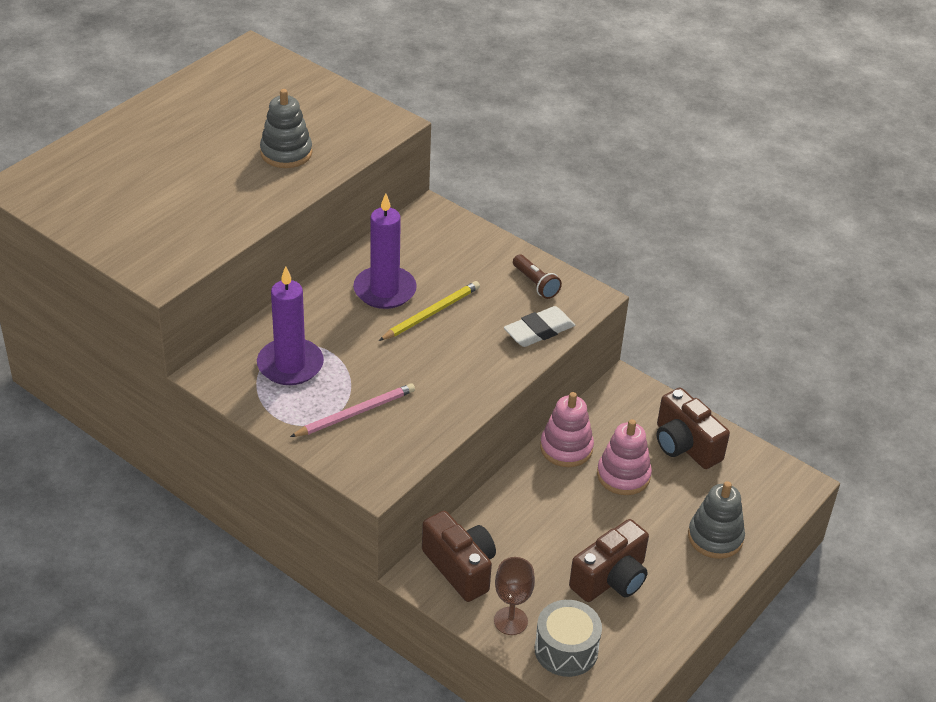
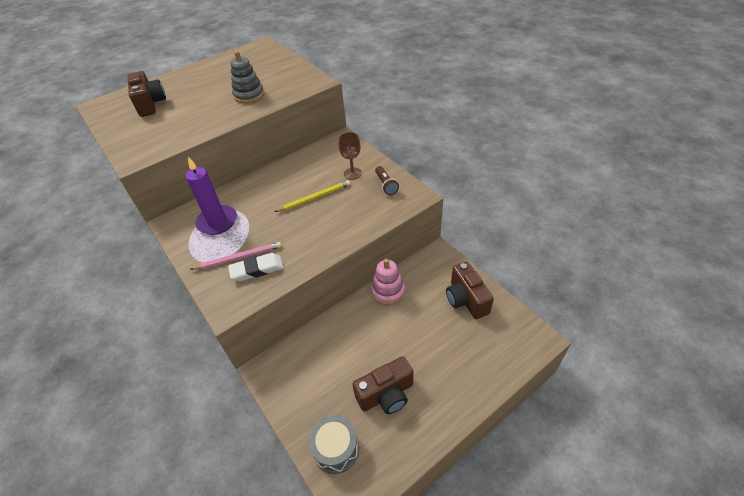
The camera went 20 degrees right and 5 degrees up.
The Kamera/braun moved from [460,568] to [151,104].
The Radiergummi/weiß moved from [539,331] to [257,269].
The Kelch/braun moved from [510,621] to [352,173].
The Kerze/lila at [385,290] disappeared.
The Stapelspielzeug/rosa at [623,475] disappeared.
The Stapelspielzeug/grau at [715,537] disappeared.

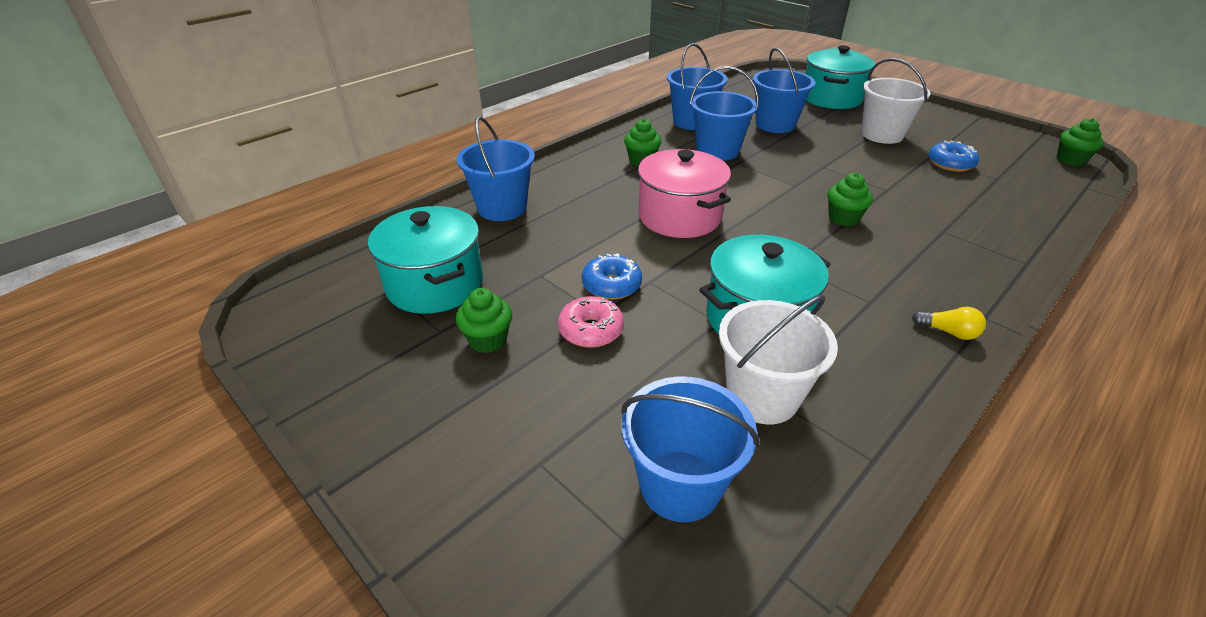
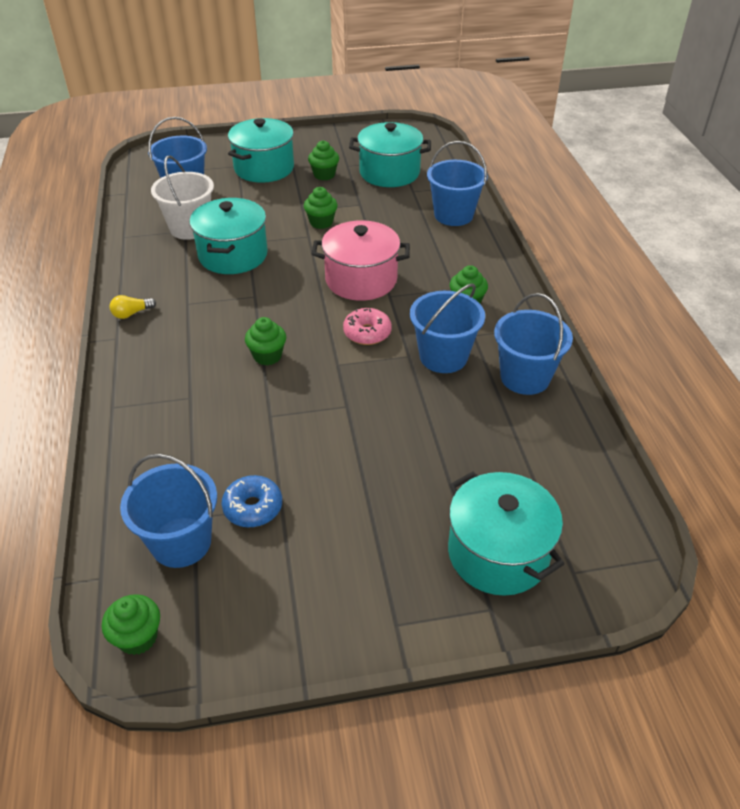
The camera went 125 degrees right and 5 degrees up.
The Eimer/blau moved from [775,124] to [181,542].
The Kochtopf/türkis at [264,168] appeared.
The Donut/blau at [611,285] was replaced by the Muffin/grün at [321,222].
The Donut/rosa moved from [591,330] to [367,333].
The Eimer/weiß at [882,134] disappeared.

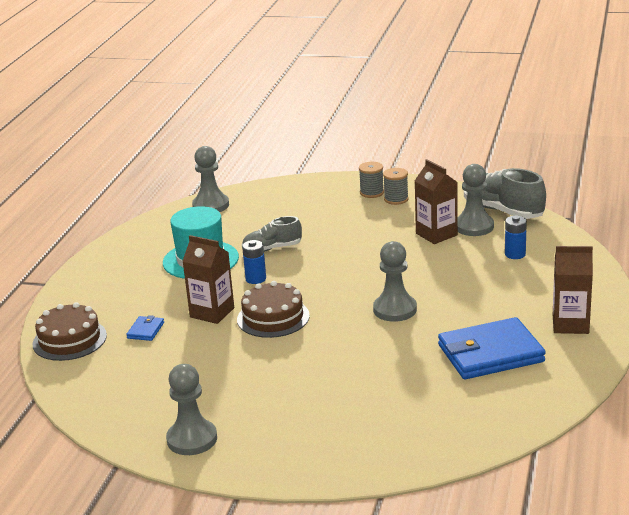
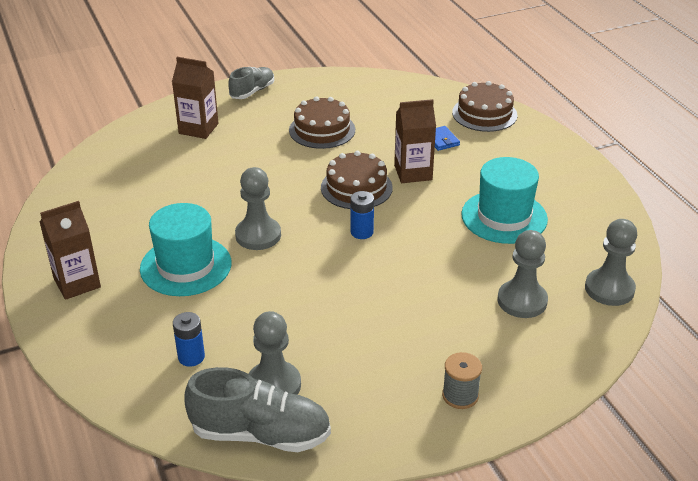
The camera went 140 degrees right and 10 degrees up.
The Hut/türkis at [186,266] appeared.
The Getränkekarton/braun moved from [436,234] to [198,128].
The Schuh/grau moved from [272,248] to [252,91].
The Kuchen/braun at [322,130] appeared.
The Batterie/blau moved from [256,279] to [362,232].
The Bauer/grau moved from [192,439] to [522,301].
The Garnrolle/grau at [396,199] disappeared.
The Geldbörse/blau at [490,353] disappeared.

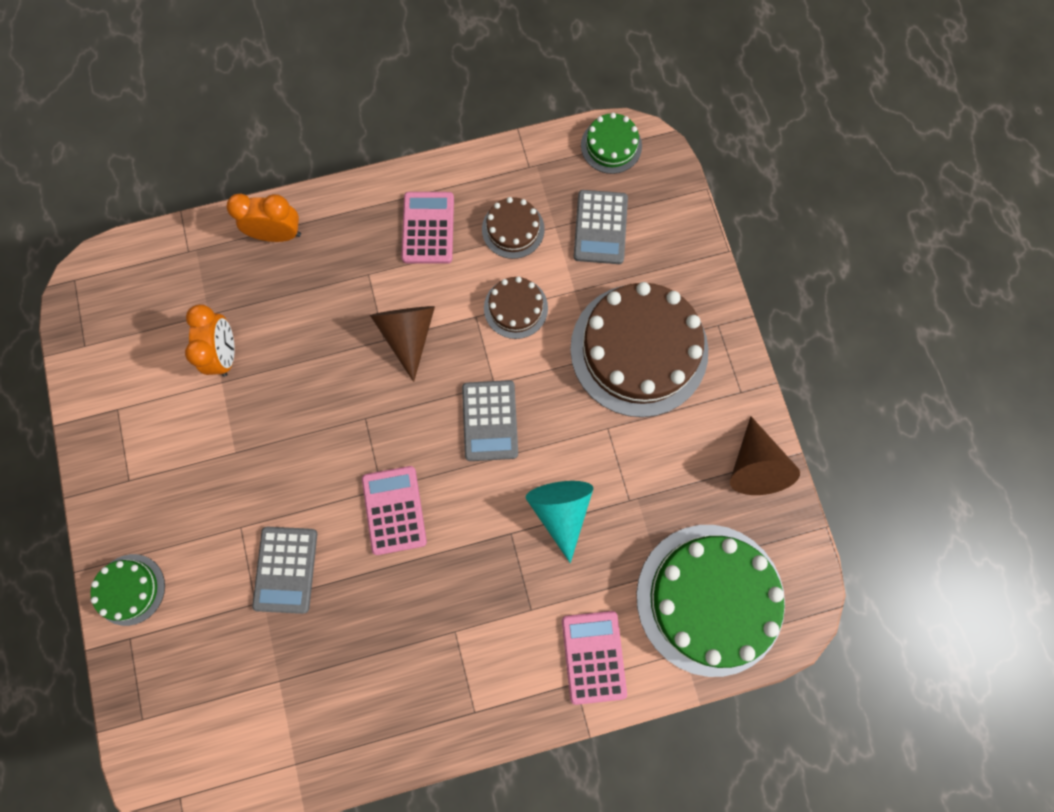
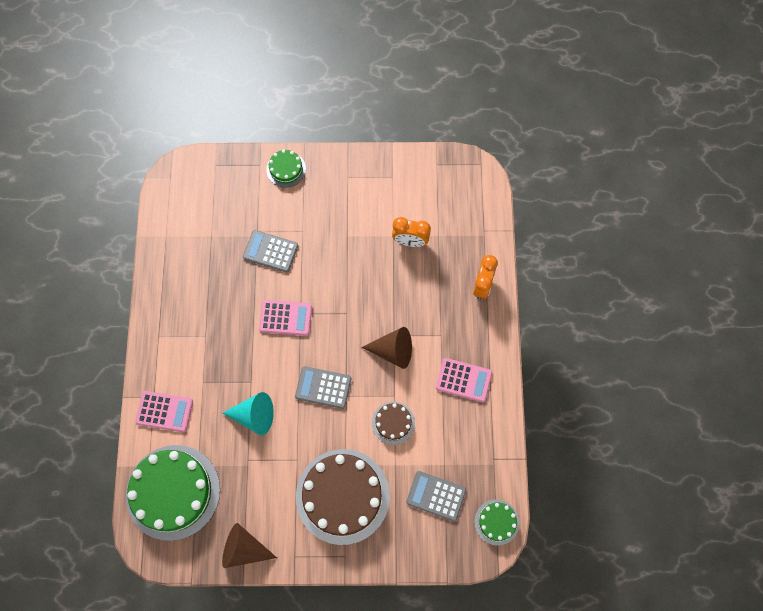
The camera went 105 degrees right and 5 degrees down.
The Kuchen/braun at [513,229] disappeared.

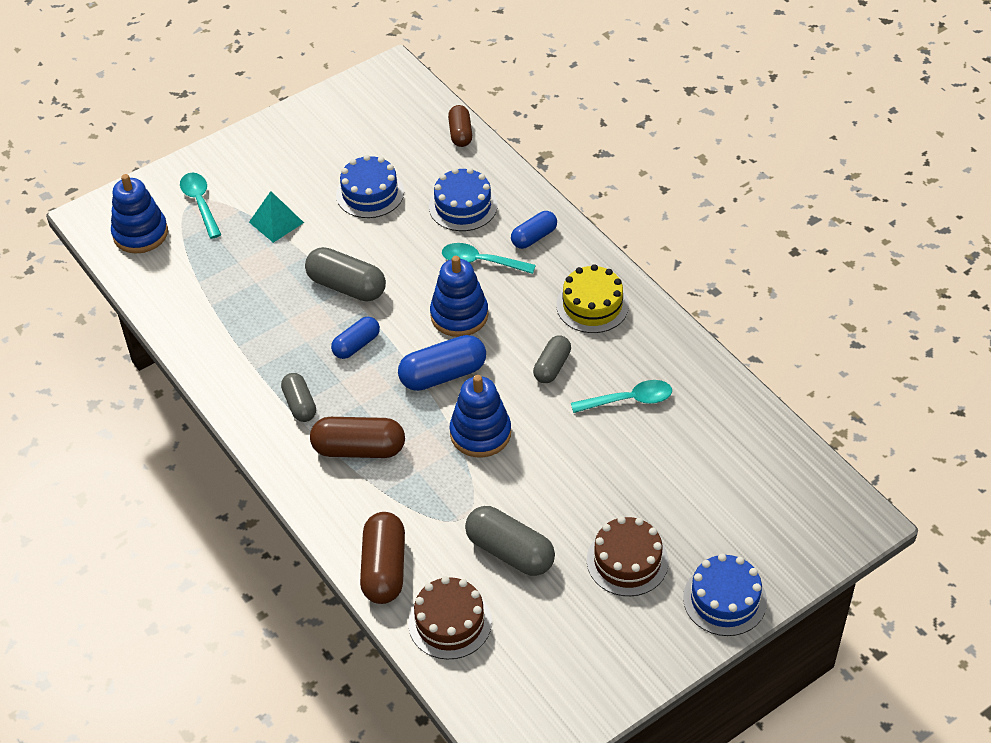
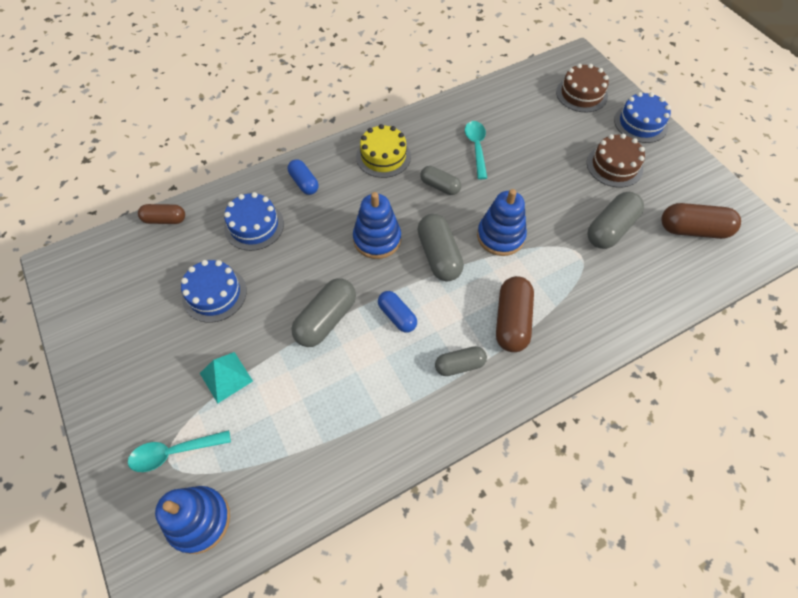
The camera went 85 degrees left and 10 degrees up.
The Kapsel/blau at [443,375] became the Kapsel/grau at [439,255].
The Kuchen/braun moved from [450,622] to [581,94].
The Kapsel/braun moved from [384,568] to [693,230].
The Löffel/türkis at [481,262] disappeared.

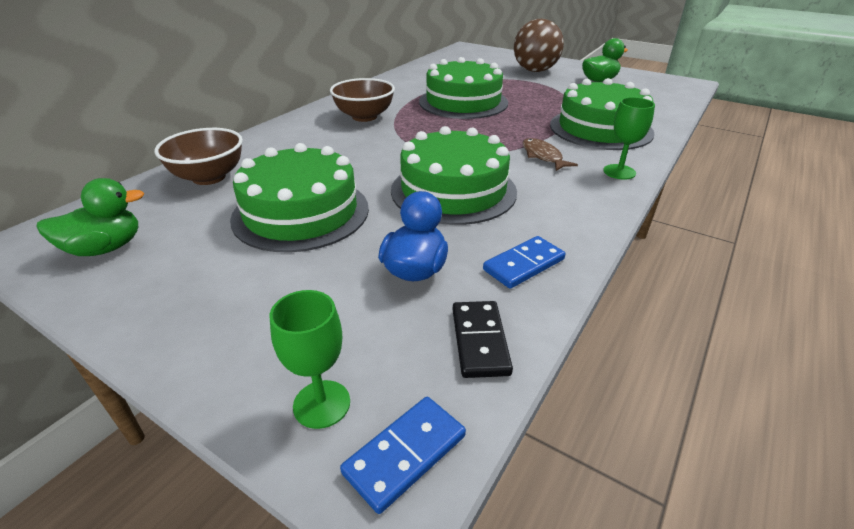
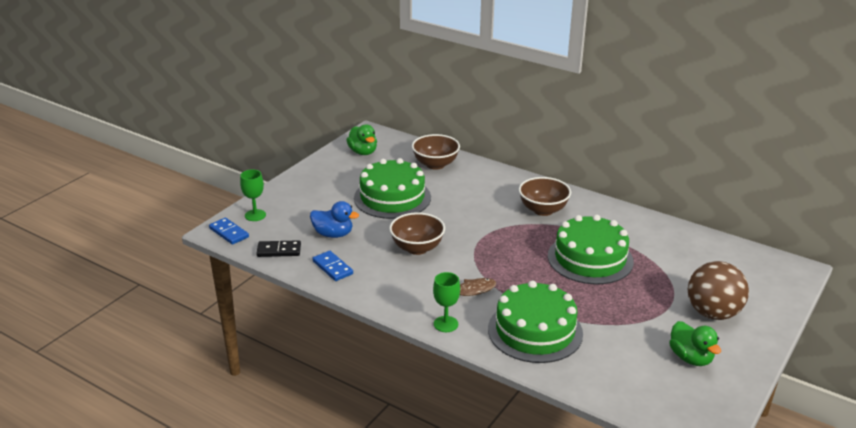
The camera went 90 degrees right and 5 degrees down.
The Kuchen/grün at [453,190] was replaced by the Schüssel/braun at [417,248].

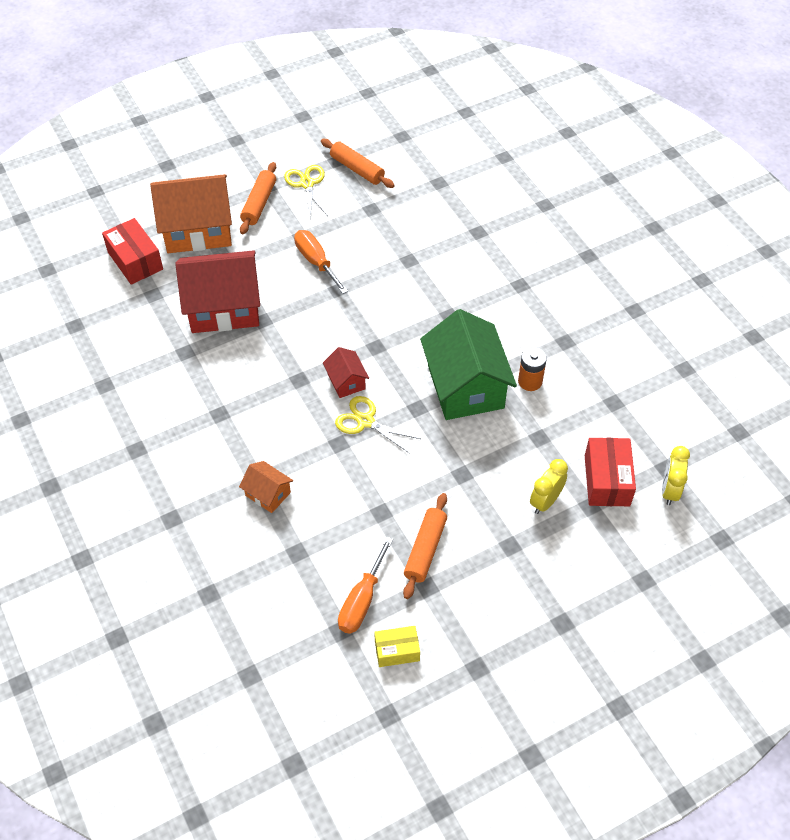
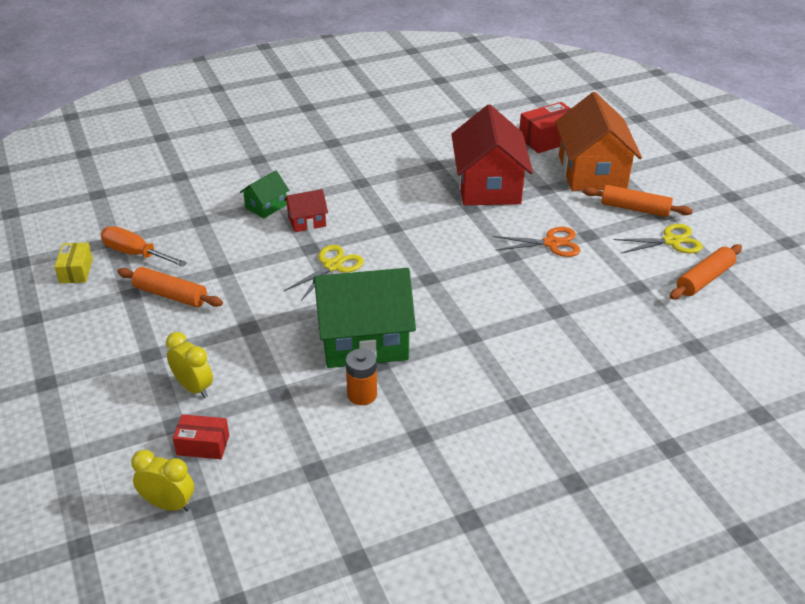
The camera went 95 degrees right and 15 degrees down.
The Schachtel/rot at [607,480] changed to 0.64 times the size.
The Haus/orange at [268,494] became the Haus/grün at [266,206].
The Haus/rot moved from [346,381] to [307,221].
The Schraubenzieher/orange at [316,262] was replaced by the Schere/orange at [551,243].

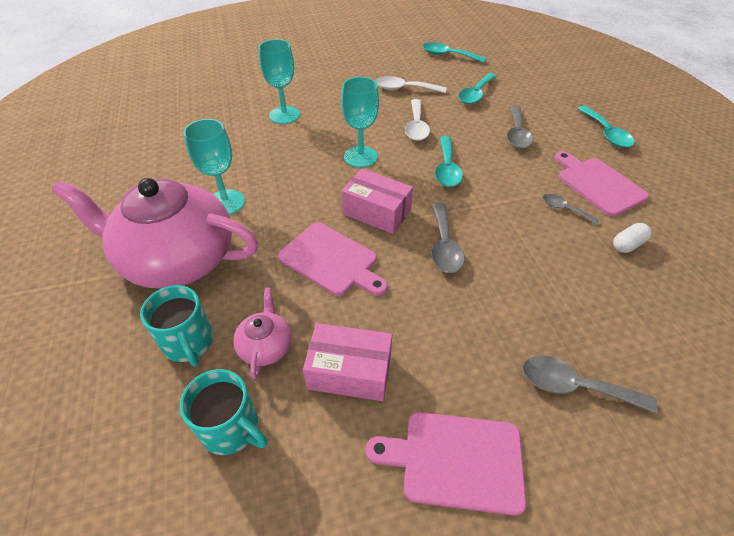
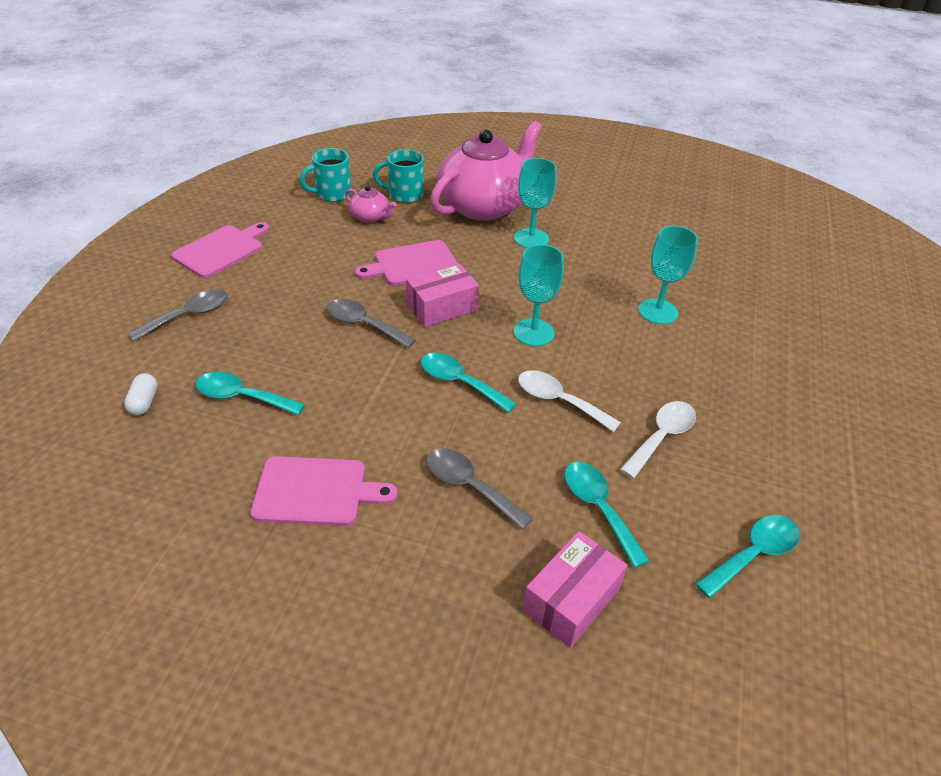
The camera went 120 degrees right and 5 degrees down.
The Kapsel/weiß moved from [627,245] to [144,402].
The Löffel/türkis moved from [606,133] to [242,397].
The Schachtel/rosa moved from [349,372] to [571,599].
The Löffel/grau at [564,209] disappeared.

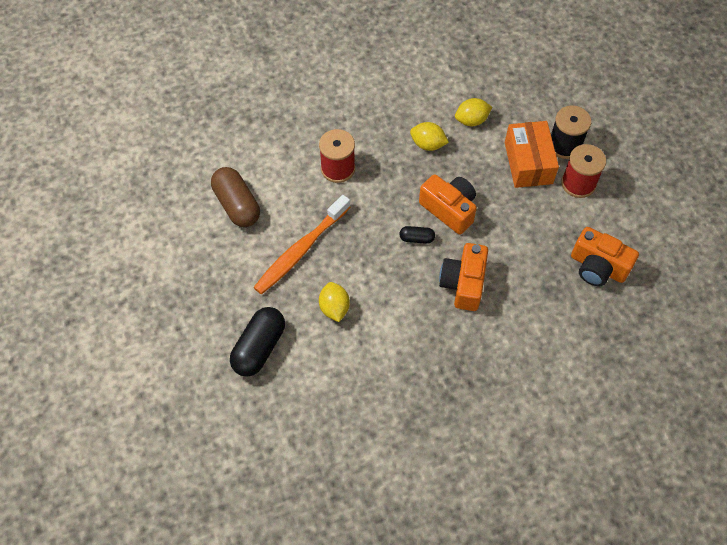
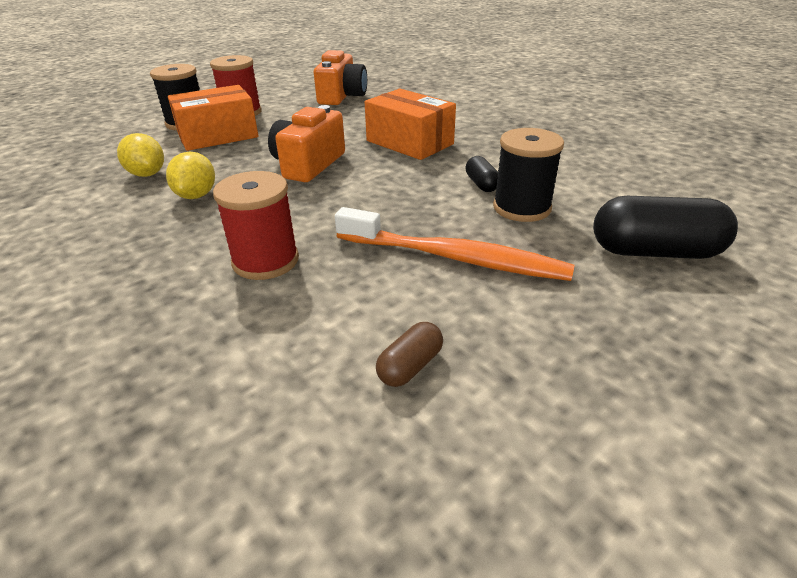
The camera went 110 degrees left and 25 degrees down.
The Kamera/orange at [463,283] was replaced by the Schachtel/orange at [409,142].
The Kapsel/braun at [237,205] changed to 0.50 times the size.
The Kapsel/schwarz moved from [416,238] to [481,184].
The Zitrone/gelb at [334,308] was replaced by the Garnrolle/schwarz at [521,208].

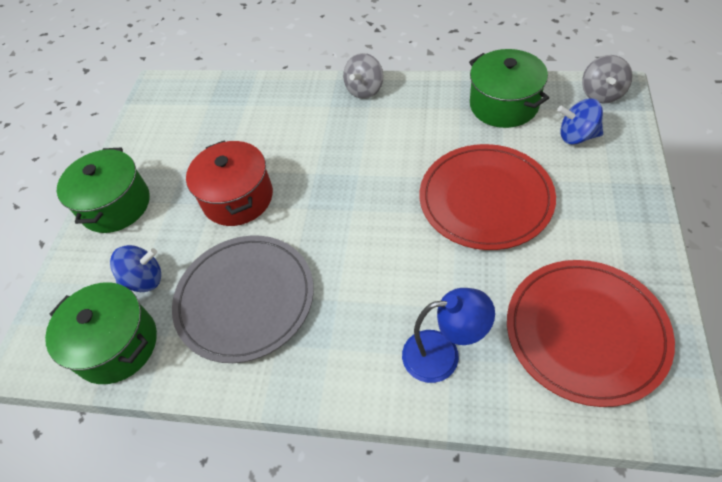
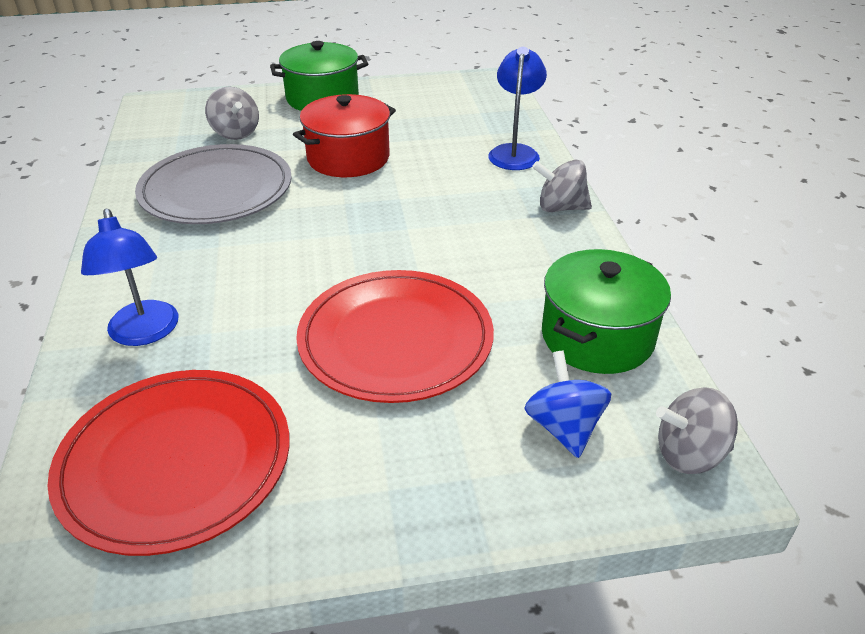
The camera went 65 degrees right and 15 degrees down.
The Kreisel/blau at [145,280] became the Kreisel/grau at [235,133].
The Lampe/blau at [514,152] appeared.
The Kochtopf/grün at [116,345] disappeared.

